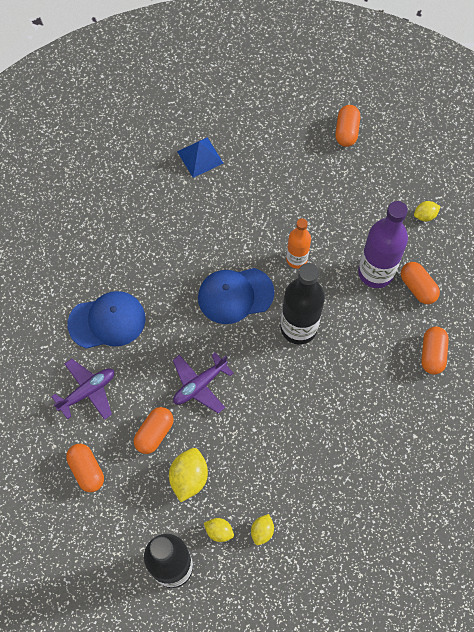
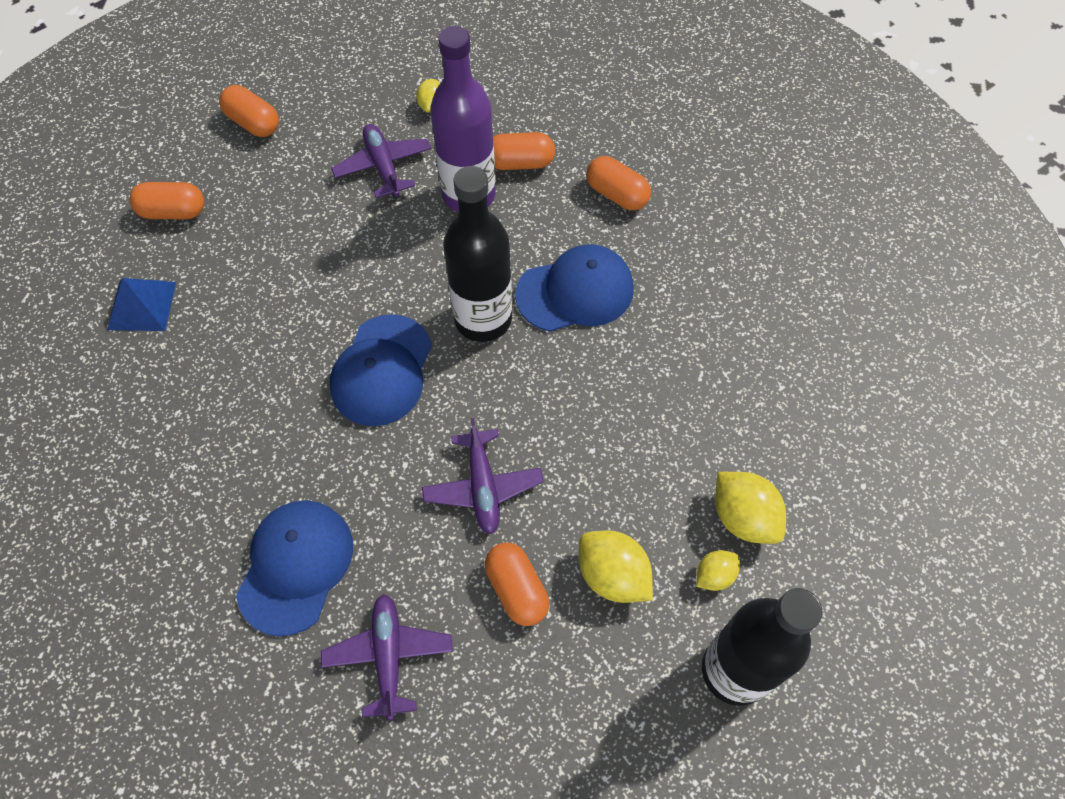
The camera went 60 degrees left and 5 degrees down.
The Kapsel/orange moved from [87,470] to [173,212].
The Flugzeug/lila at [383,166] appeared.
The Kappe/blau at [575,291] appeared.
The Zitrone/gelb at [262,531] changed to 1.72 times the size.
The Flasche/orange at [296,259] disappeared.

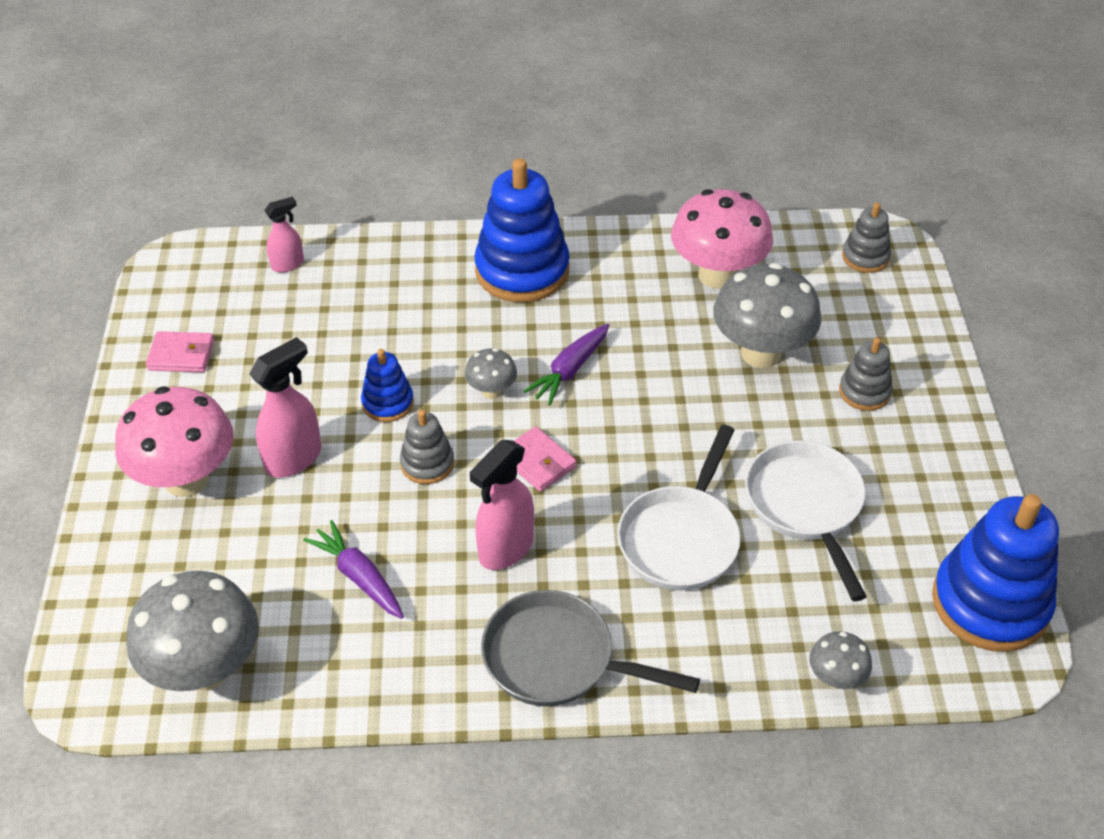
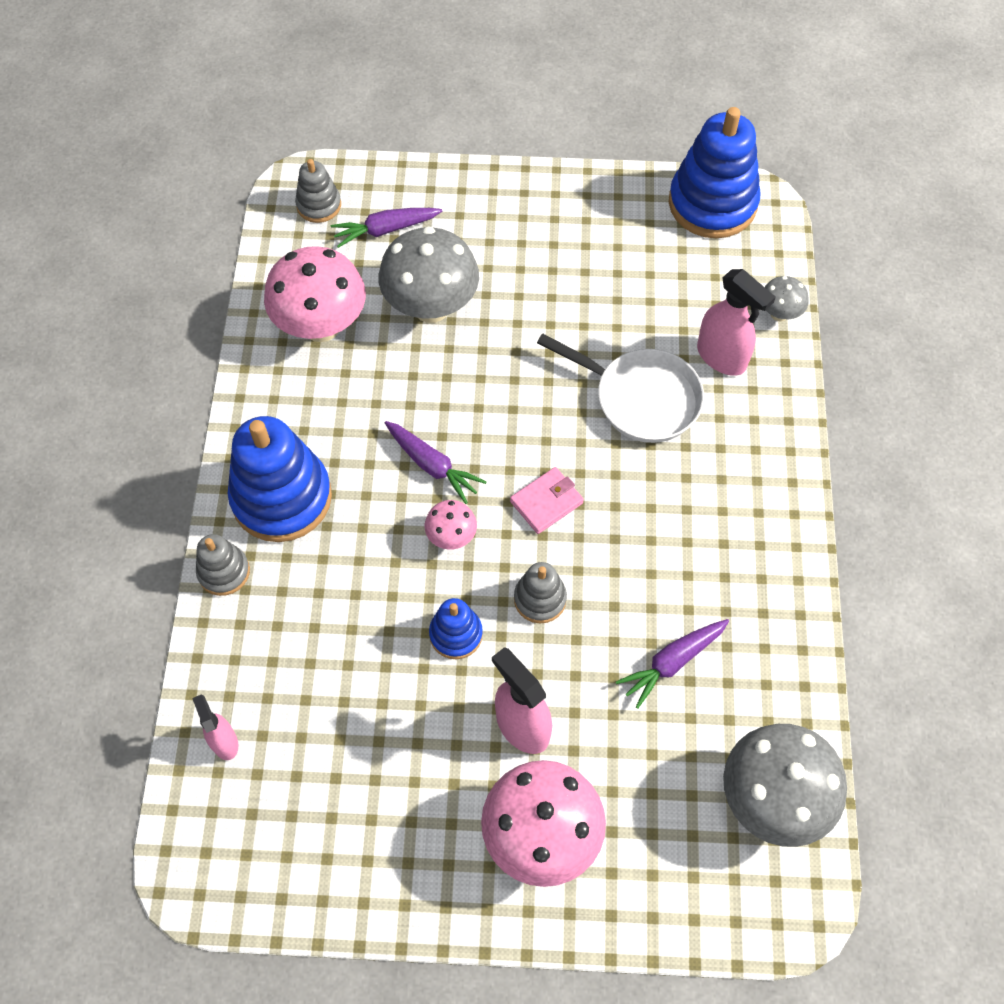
The camera went 85 degrees left and 15 degrees up.
The Stapelspielzeug/grau moved from [864,392] to [224,572].
The Karotte/lila at [385,230] appeared.
The Pilz/grau at [491,391] became the Pilz/rosa at [451,537].
The Sprühflasche/rosa moved from [505,548] to [722,357].
The Geldbörse/rosa at [181,355] disappeared.
The Pfanne/grau at [557,659] disappeared.
The Pfanne/weiß at [806,506] disappeared.

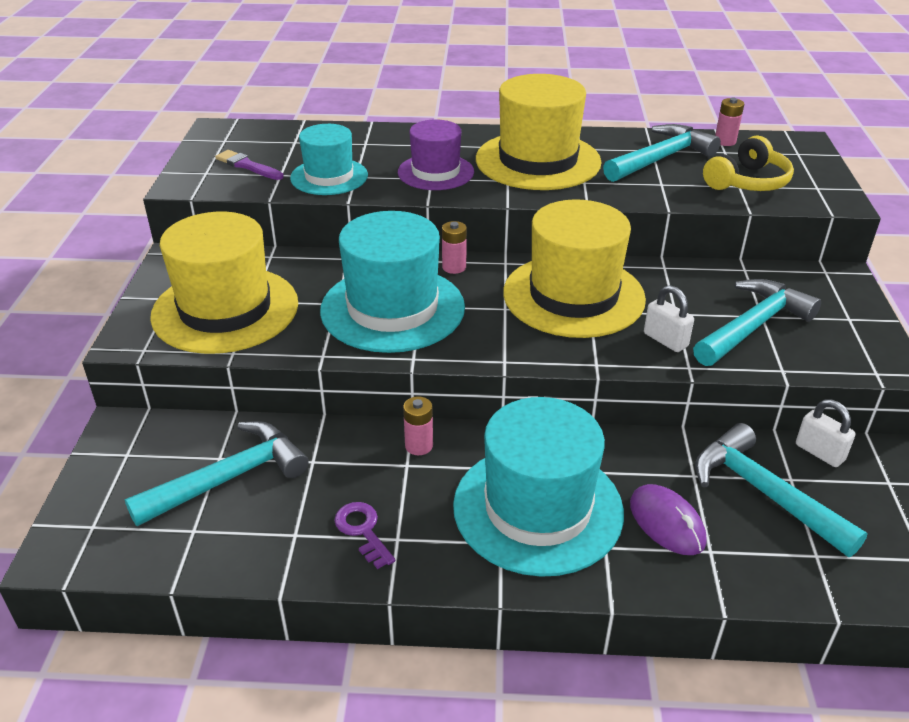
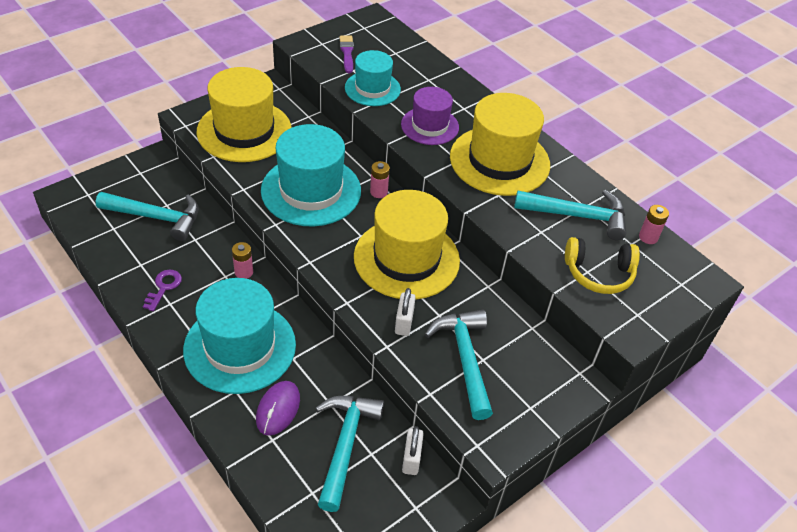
The camera went 45 degrees right and 10 degrees up.
The Hammer/türkis at [753,326] turned 105 degrees counterclockwise.

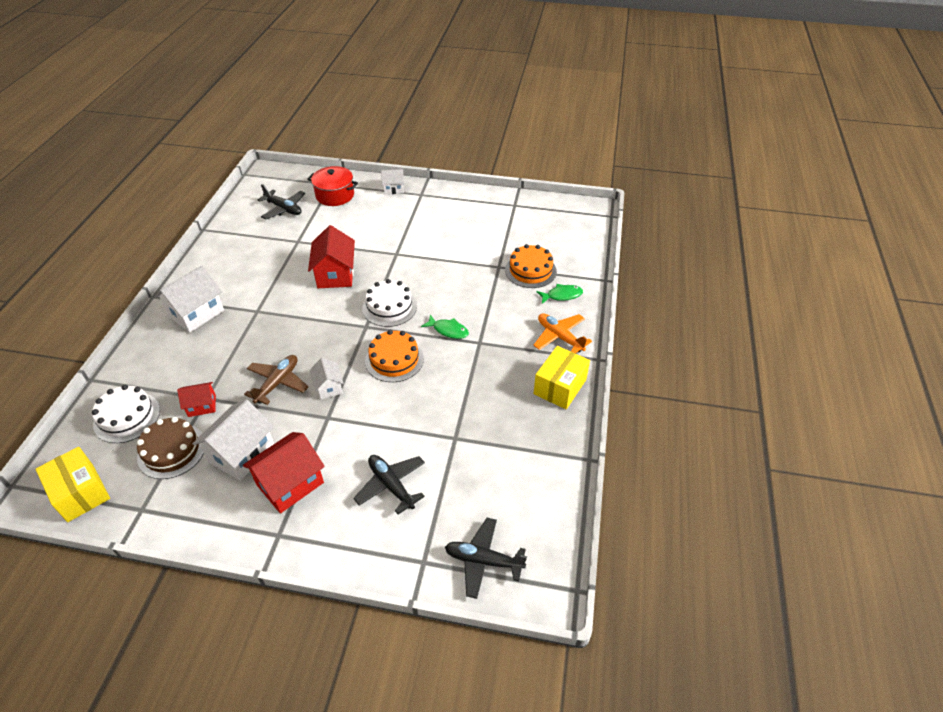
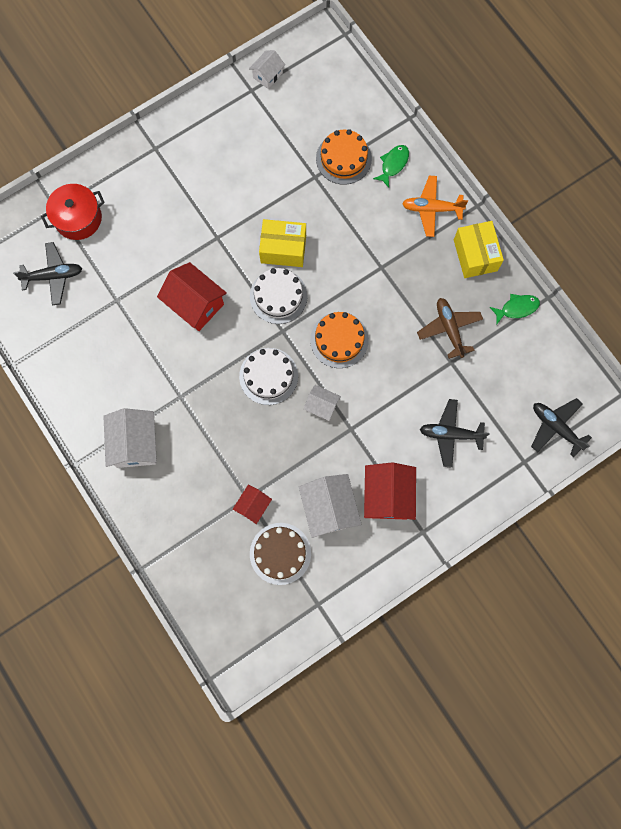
The camera went 45 degrees left and 30 degrees up.
The Kuchen/weiß moved from [127,417] to [268,376].
The Haus/weiß moved from [393,189] to [267,75].
The Schachtel/gelb moved from [80,493] to [283,249].
The Flugzeug/braun moved from [278,383] to [449,329].
The Fisch/grün moved from [448,330] to [517,308].
The Flugzeug/schwarz at [483,561] turned 75 degrees clockwise.

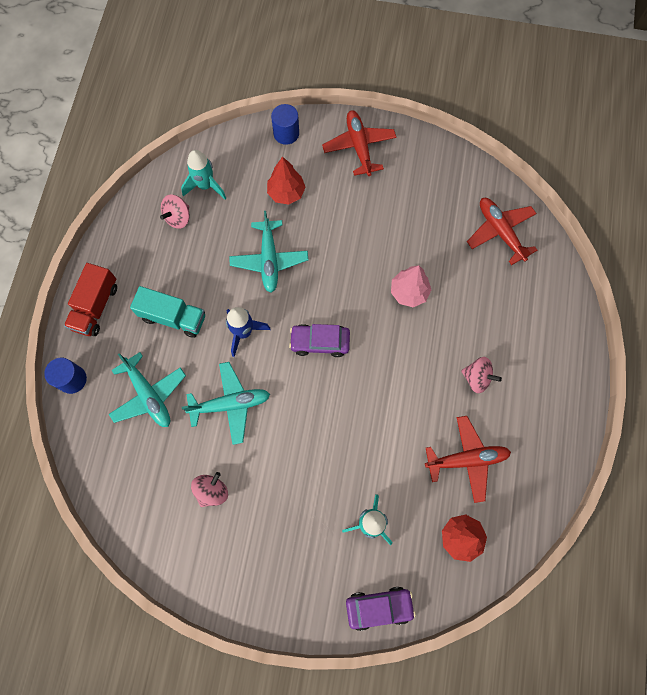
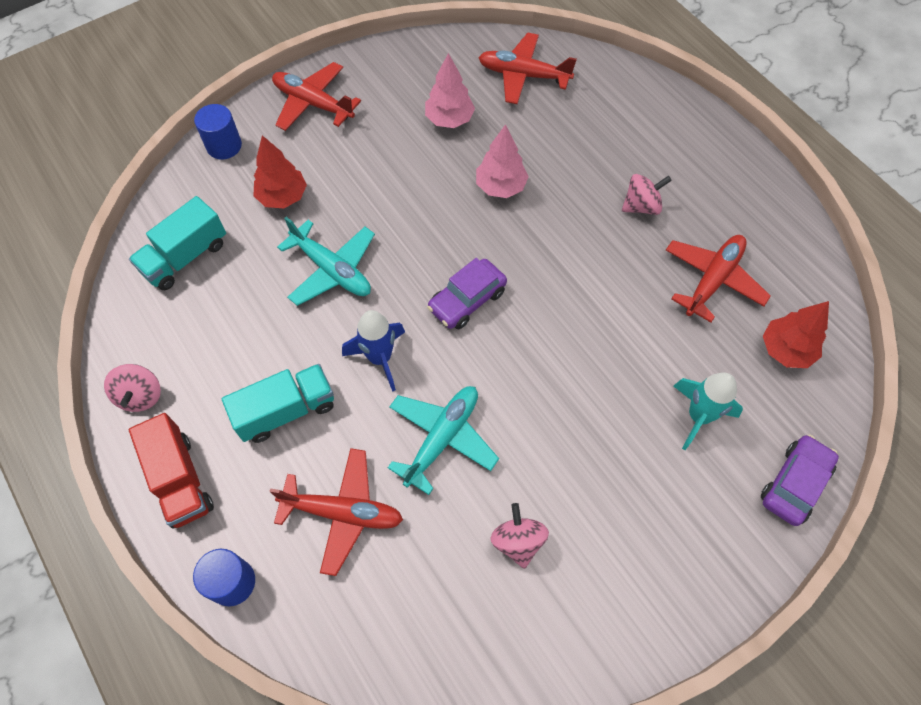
The camera went 45 degrees left and 10 degrees down.
The Kreisel/rosa moved from [178,218] to [140,396].
The Rakete/türkis at [205,186] was replaced by the Lastwagen/türkis at [185,257].
The Flugzeug/türkis at [149,395] became the Flugzeug/rot at [343,512].
The Baum/rosa at [449,119] appeared.

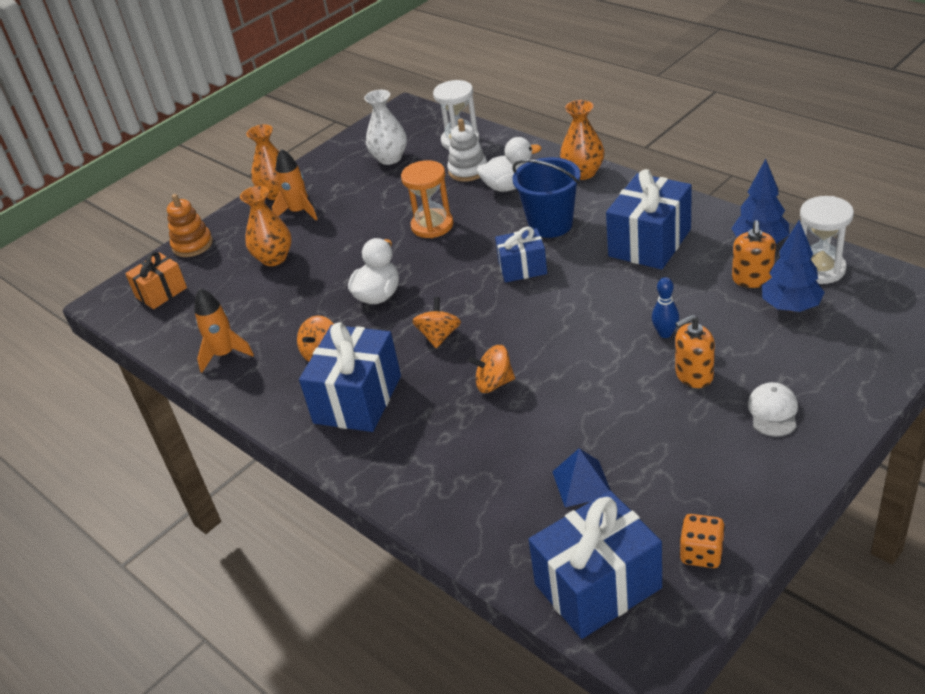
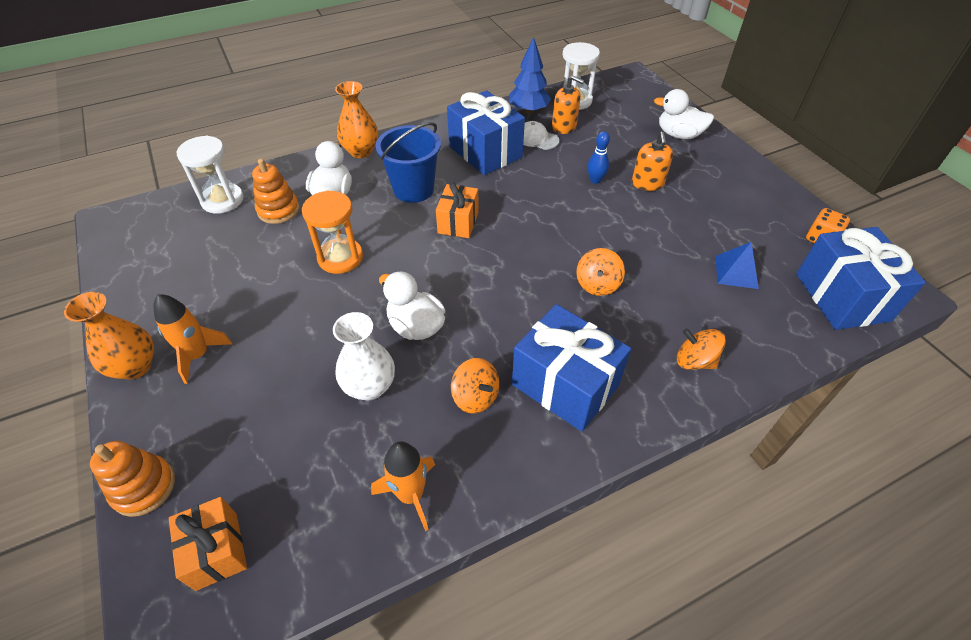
The camera went 75 degrees left and 10 degrees up.
The Stapelspielzeug/weiß at [468,170] became the Stapelspielzeug/orange at [278,210].
The Vase/weiß moved from [390,158] to [370,387].
The Geschenk/blau at [522,268] became the Geschenk/orange at [458,222].
The Kappe/weiß moved from [773,412] to [537,138].
The Ente/weiß at [679,135] appeared.
The Kreisel/orange moved from [439,336] to [694,361].
The Vase/orange at [274,258] disappeared.
The Baum/blau at [790,307] disappeared.

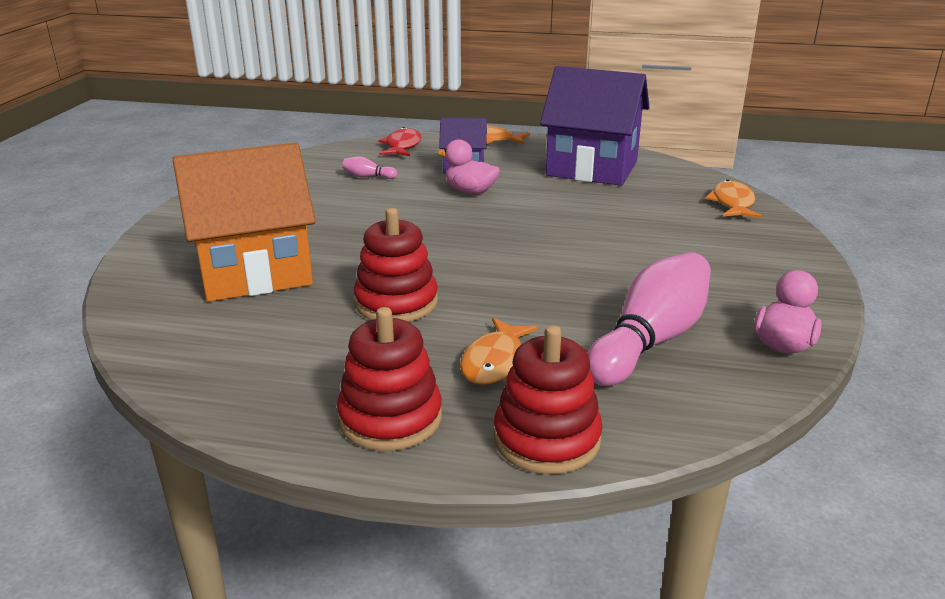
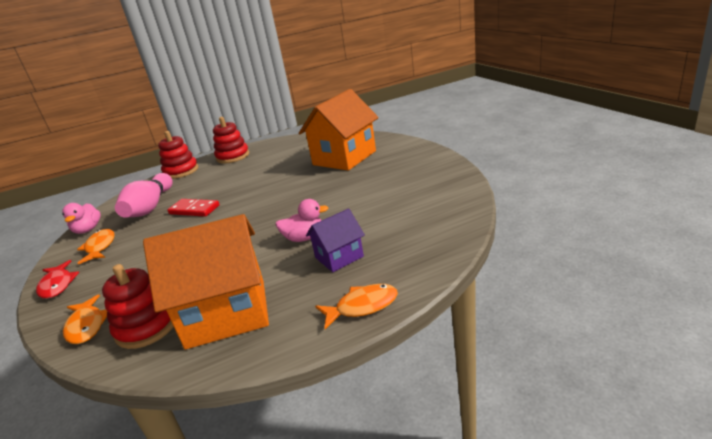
The camera went 150 degrees right and 0 degrees up.
The Fisch/rot moved from [402,146] to [57,285].
The Fisch/orange moved from [495,362] to [100,247].
The Stapelspielzeug/rot moved from [396,303] to [147,326].
The Haus/lila at [592,168] became the Haus/orange at [227,313].
The Dominostein/rot at [194,210] appeared.
The Bowlingkegel/rosa at [368,177] disappeared.

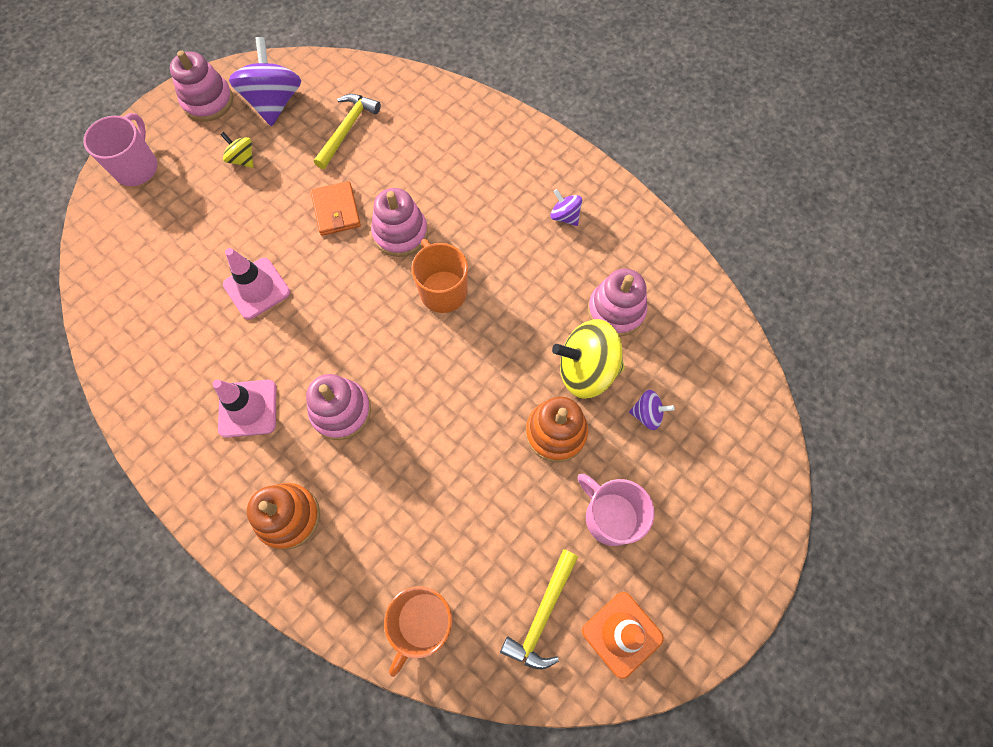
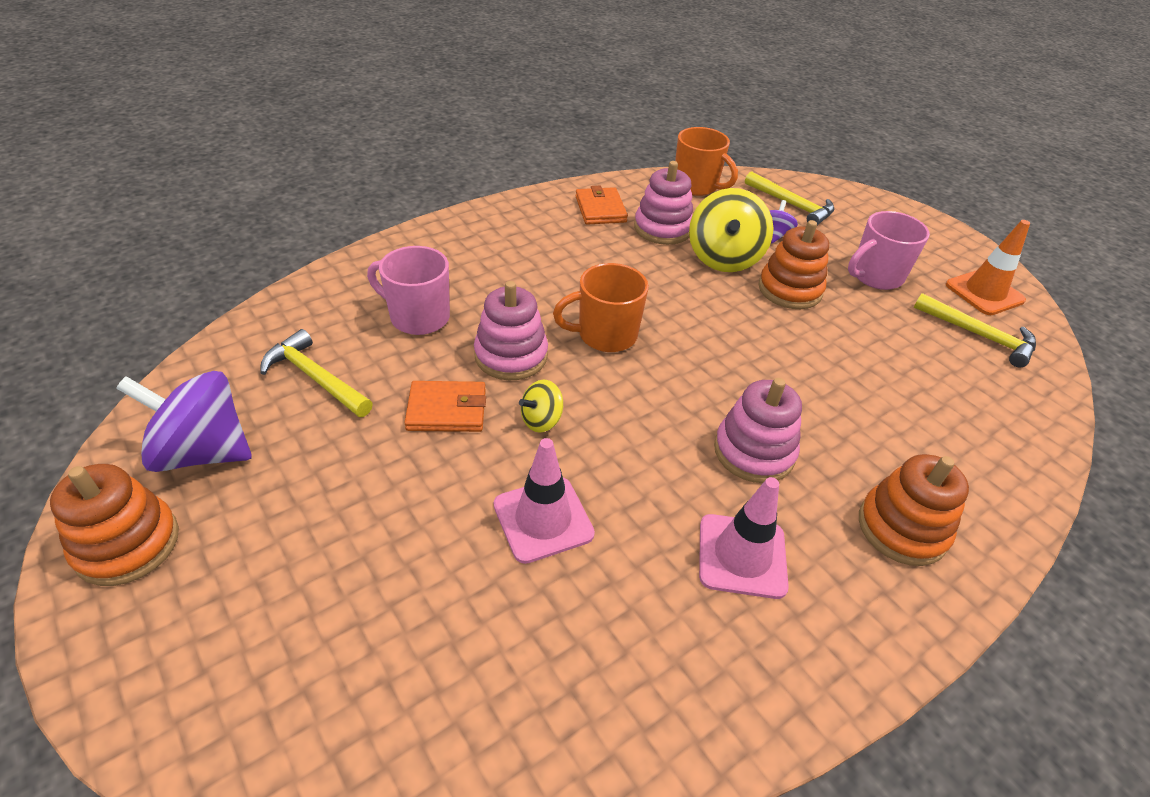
The camera went 80 degrees left and 25 degrees down.
The Stapelspielzeug/rosa at [208,101] became the Stapelspielzeug/orange at [127,544].
The Tasse/rosa moved from [137,167] to [418,317].
The Kreisel/gelb moved from [242,159] to [541,420].
The Geldbörse/orange at [600,209] appeared.
The Tasse/orange moved from [423,622] to [696,186].
The Hammer/gelb at [791,205] appeared.
The Kreisel/lila at [565,216] disappeared.

